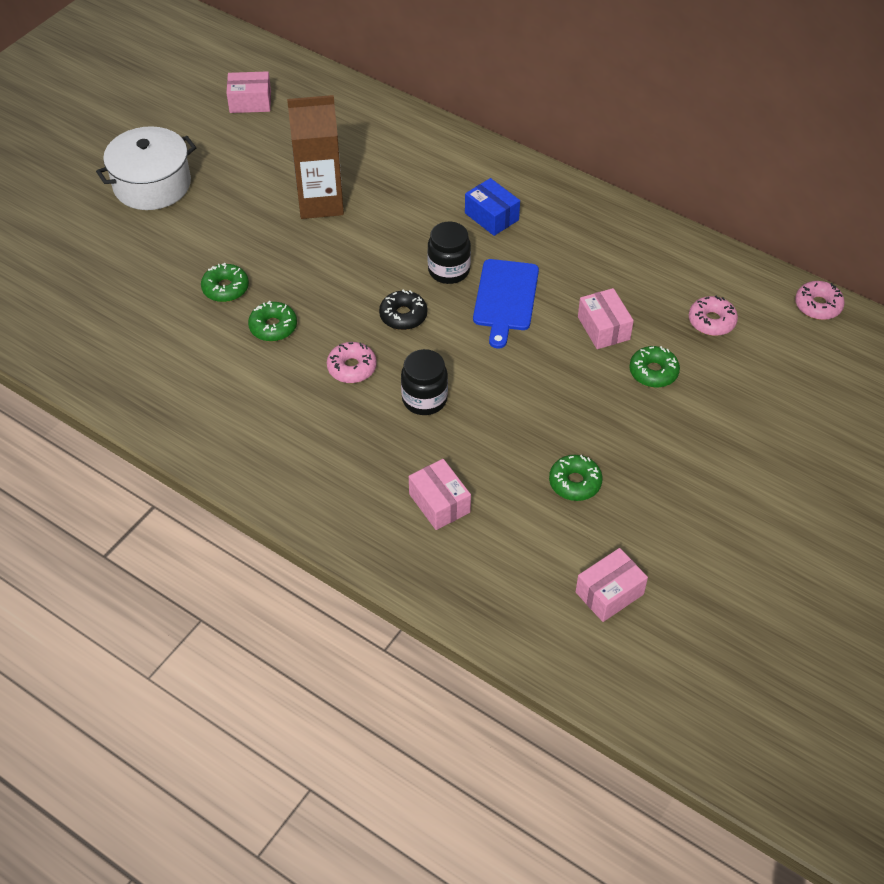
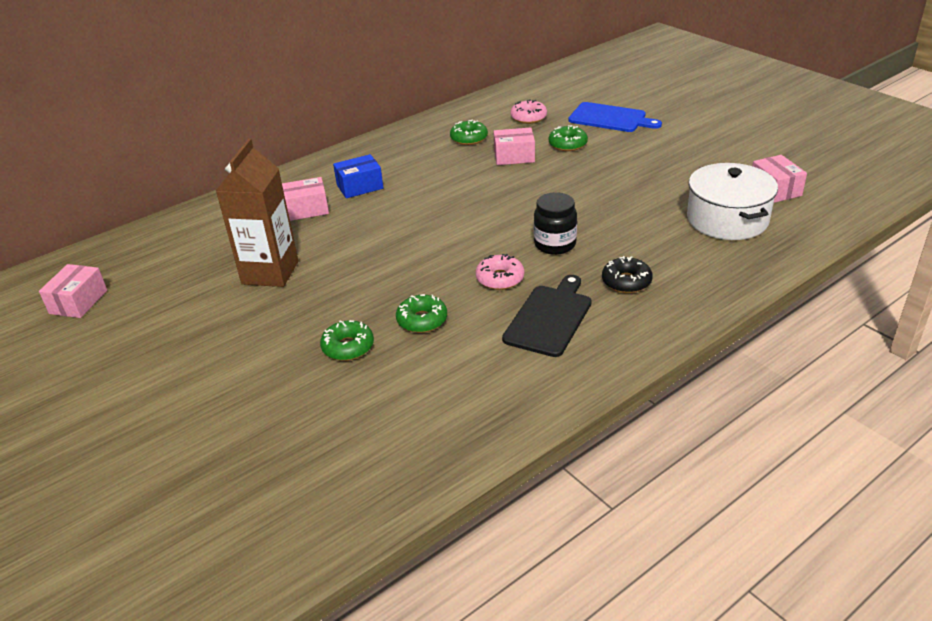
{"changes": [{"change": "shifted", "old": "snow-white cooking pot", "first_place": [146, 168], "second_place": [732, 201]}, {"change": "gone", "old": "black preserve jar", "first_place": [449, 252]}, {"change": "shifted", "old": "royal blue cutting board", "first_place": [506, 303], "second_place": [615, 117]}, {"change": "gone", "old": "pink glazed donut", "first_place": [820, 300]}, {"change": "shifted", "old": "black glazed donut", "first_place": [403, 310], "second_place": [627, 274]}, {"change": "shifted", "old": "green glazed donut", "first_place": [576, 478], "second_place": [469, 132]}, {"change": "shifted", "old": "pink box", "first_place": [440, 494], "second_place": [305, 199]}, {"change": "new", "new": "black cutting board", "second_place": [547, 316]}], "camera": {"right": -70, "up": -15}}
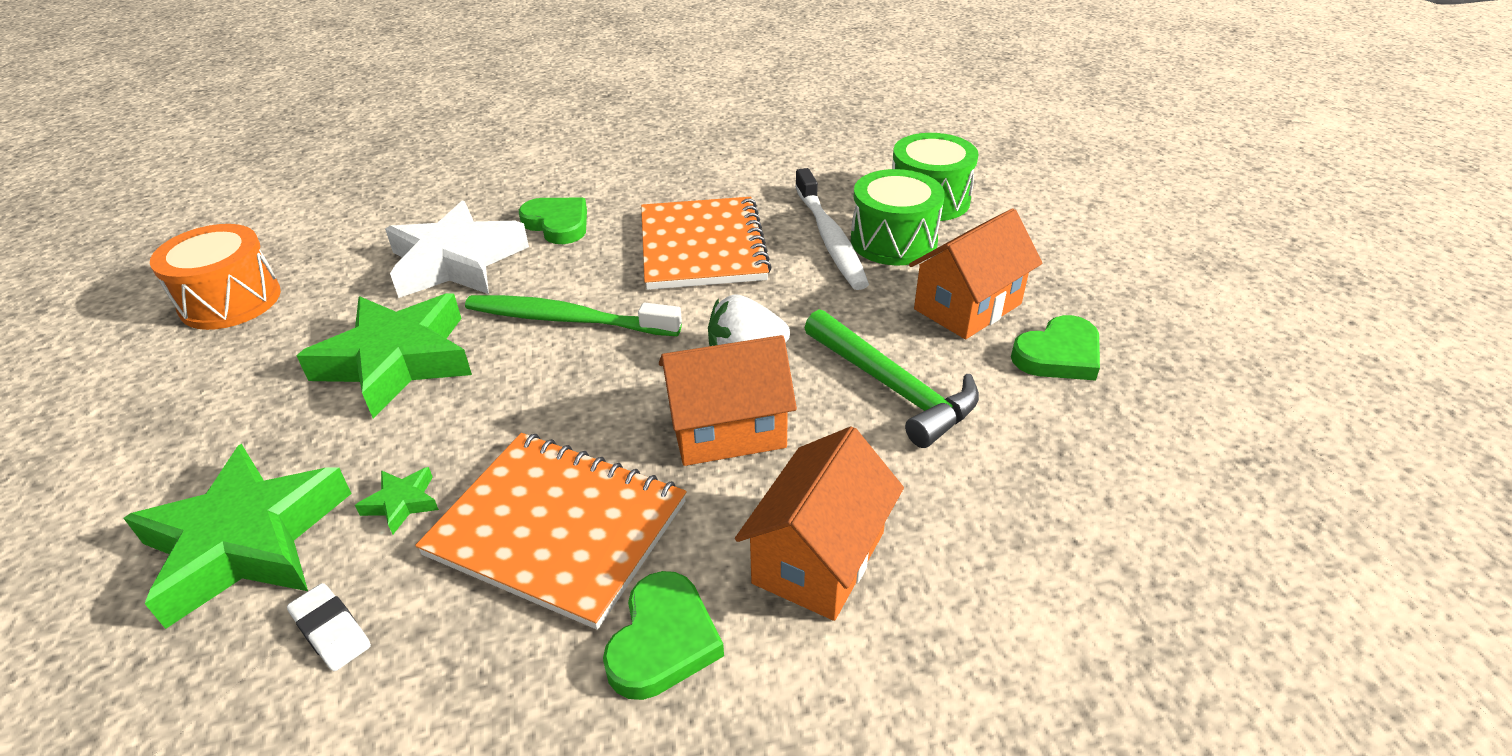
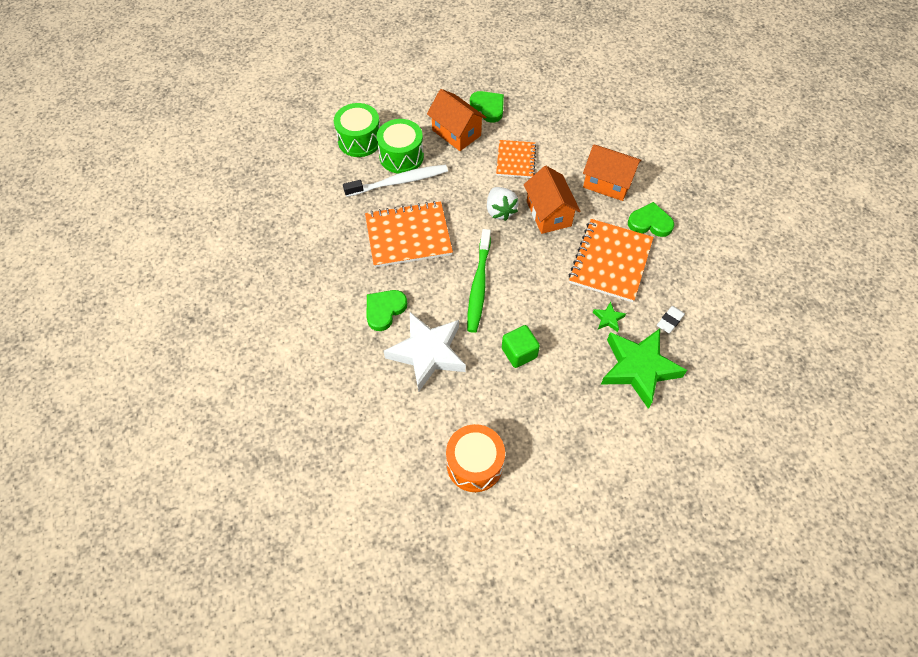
{"changes": [{"change": "swapped", "old": "green five-pointed star", "new": "green solid cube", "first_place": [384, 355], "second_place": [521, 346]}, {"change": "swapped", "old": "green carpenter's hammer", "new": "orange-coloured notepad", "first_place": [891, 378], "second_place": [516, 159]}], "camera": {"right": -95, "up": 20}}
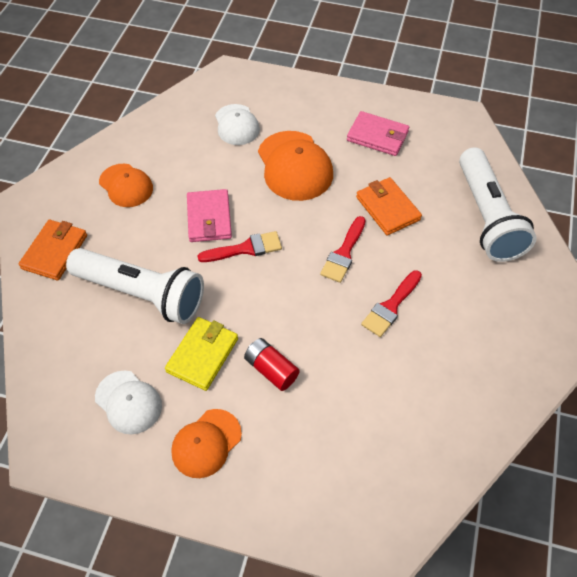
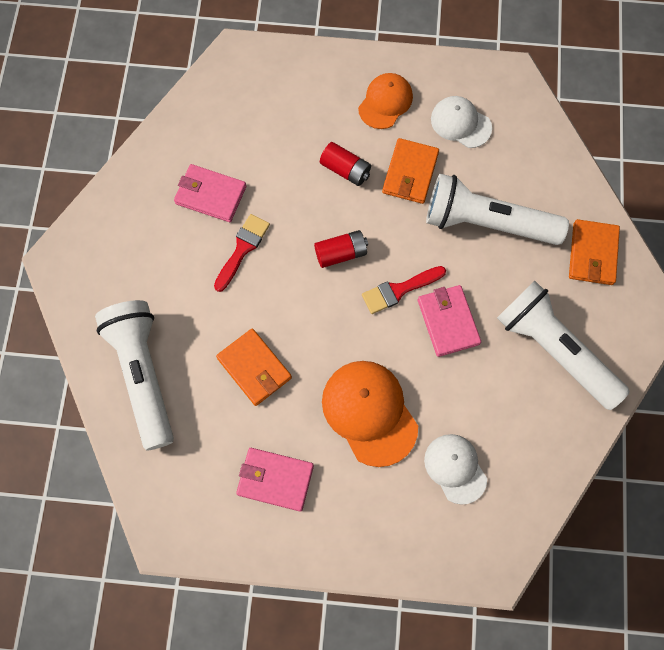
{"changes": [{"change": "swapped", "old": "orange-coloured peaked cap", "new": "snow-white torch", "first_place": [126, 185], "second_place": [563, 345]}, {"change": "gone", "old": "red paint brush", "first_place": [343, 249]}, {"change": "repainted", "old": "bright yellow wallet", "new": "orange-coloured wallet", "first_place": [201, 354], "second_place": [410, 171]}, {"change": "new", "new": "pink wallet", "second_place": [210, 193]}, {"change": "new", "new": "red AA battery", "second_place": [341, 249]}], "camera": {"right": 170, "up": 15}}
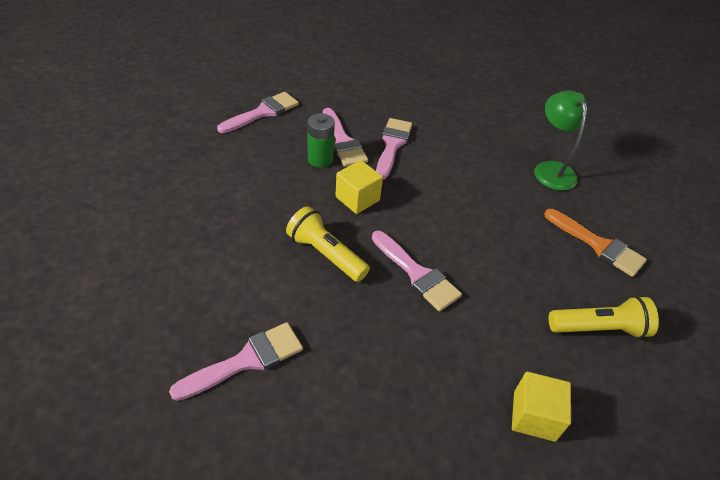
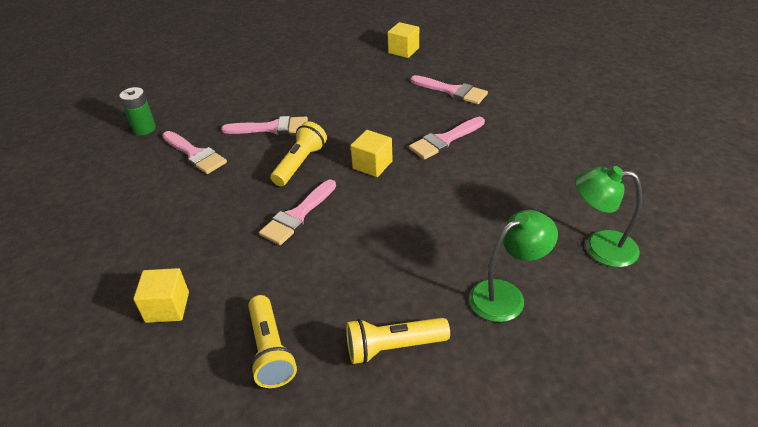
{"changes": [{"change": "shifted", "old": "green AA battery", "first_place": [321, 140], "second_place": [137, 111]}, {"change": "shifted", "old": "pink paint brush", "first_place": [394, 148], "second_place": [264, 125]}, {"change": "swapped", "old": "orange-coloured paint brush", "new": "bright yellow torch", "first_place": [595, 243], "second_place": [398, 341]}, {"change": "new", "new": "bright yellow solid cube", "second_place": [403, 40]}, {"change": "new", "new": "green desk lamp", "second_place": [608, 216]}], "camera": {"right": 80, "up": -5}}
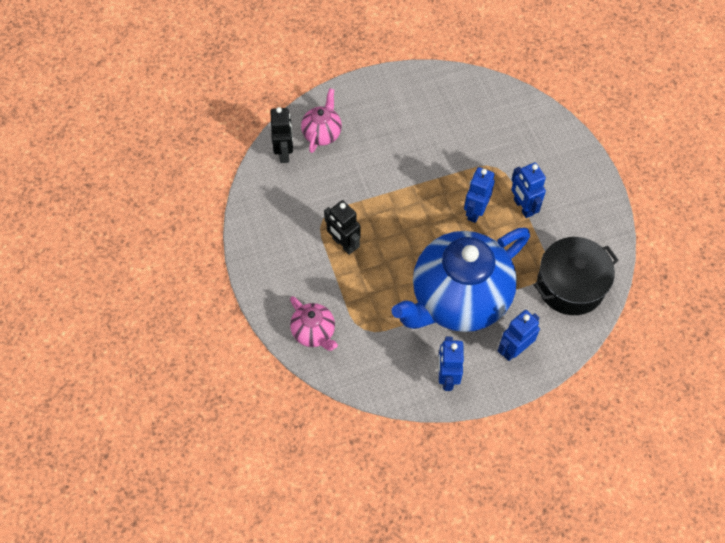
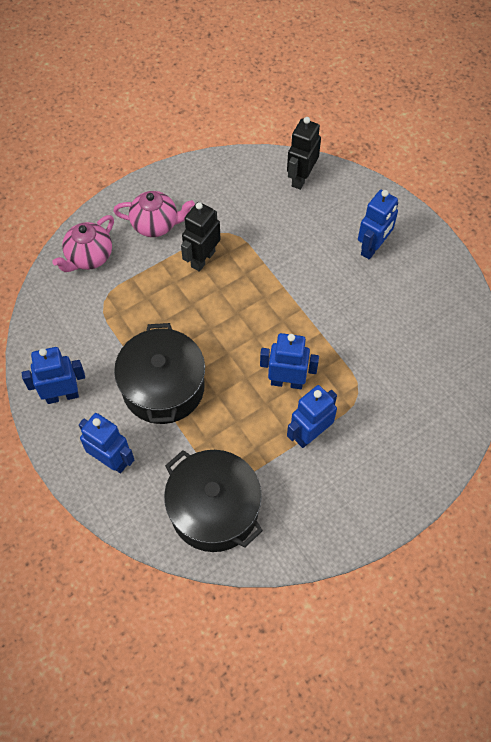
{"changes": [{"change": "shifted", "old": "pink teapot", "first_place": [321, 120], "second_place": [154, 214]}, {"change": "rotated", "old": "black robot", "first_place": [281, 135], "second_place": [304, 153], "degrees": 135}, {"change": "swapped", "old": "royal blue teapot", "new": "black cooking pot", "first_place": [460, 280], "second_place": [159, 373]}, {"change": "new", "new": "royal blue robot", "second_place": [378, 224]}], "camera": {"right": 75, "up": 0}}
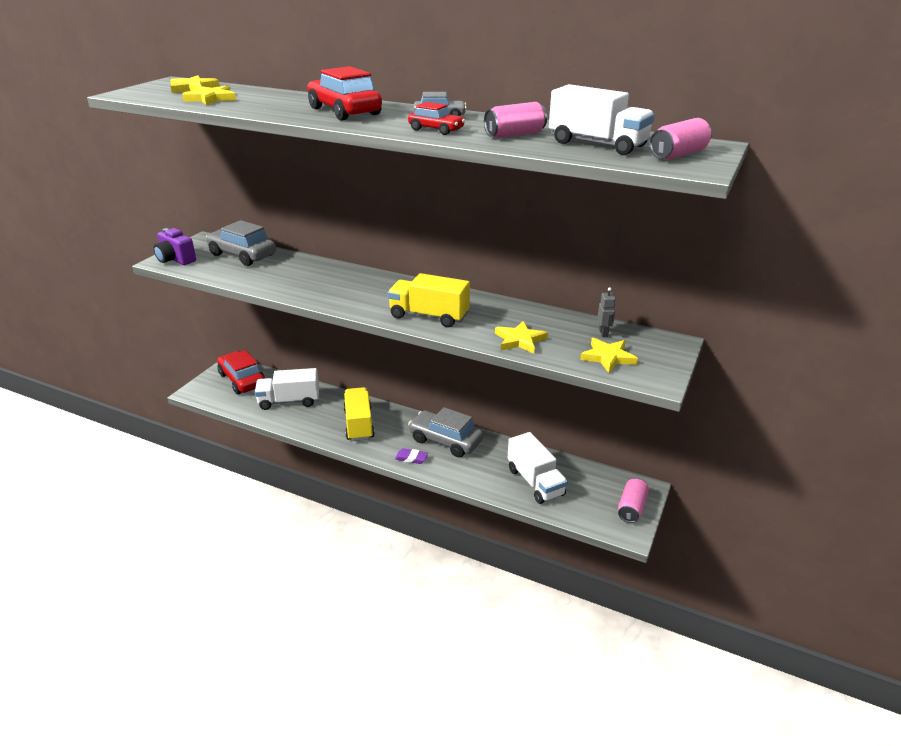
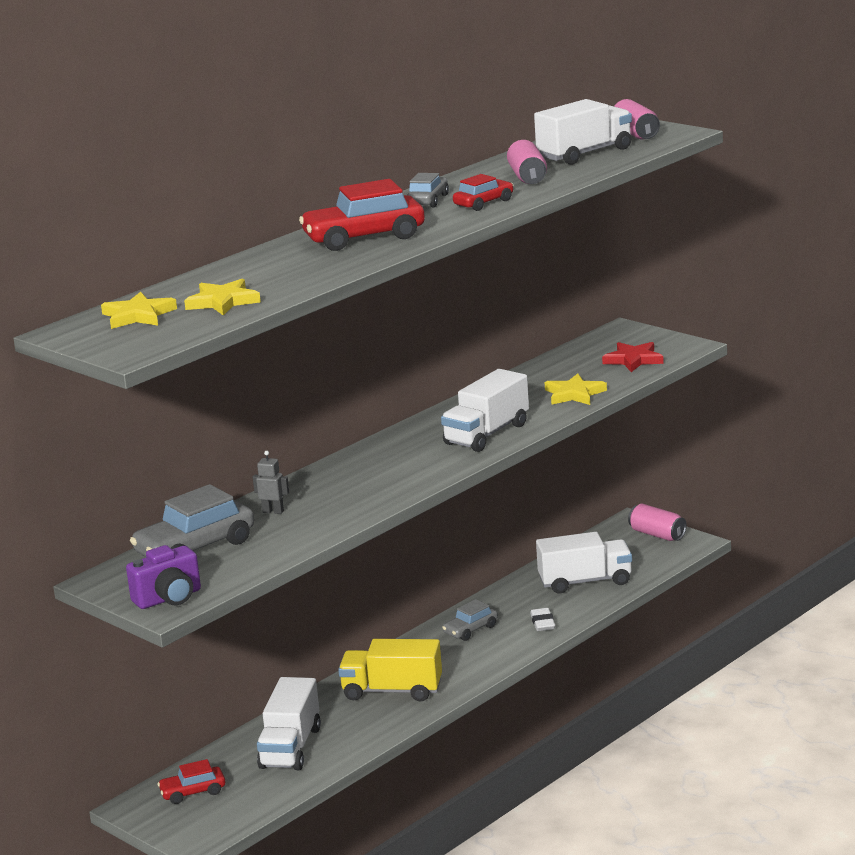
{"changes": [{"change": "repainted", "old": "bright yellow lorry", "new": "snow-white lorry", "first_place": [429, 300], "second_place": [485, 410]}, {"change": "shifted", "old": "ash-grey robot", "first_place": [606, 312], "second_place": [271, 482]}, {"change": "repainted", "old": "bright yellow five-pointed star", "new": "red five-pointed star", "first_place": [609, 355], "second_place": [633, 357]}, {"change": "scaled", "old": "red toy car", "first_place": [241, 372], "second_place": [192, 781], "factor": 0.55}, {"change": "scaled", "old": "ash-grey toy car", "first_place": [445, 432], "second_place": [470, 620], "factor": 0.55}, {"change": "gone", "old": "purple eraser", "first_place": [411, 456]}, {"change": "new", "new": "snow-white eraser", "second_place": [542, 619]}], "camera": {"right": -70, "up": -10}}
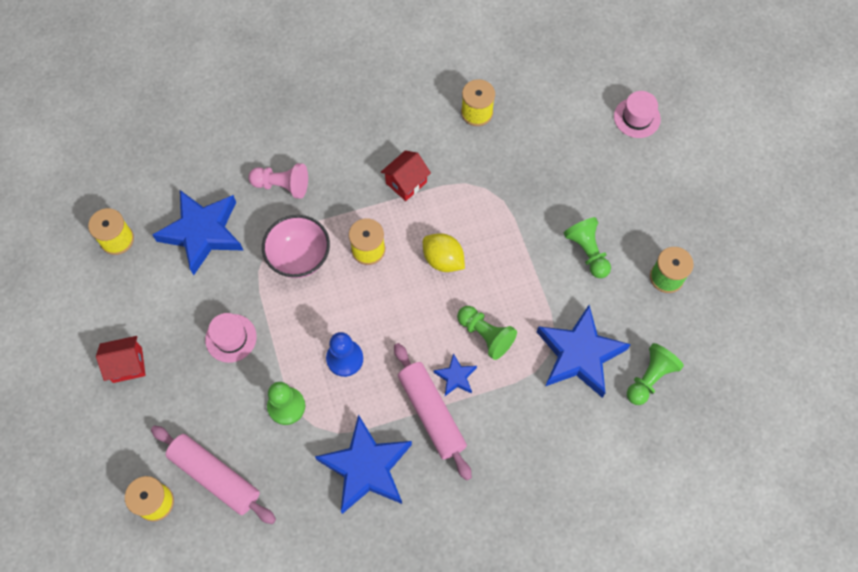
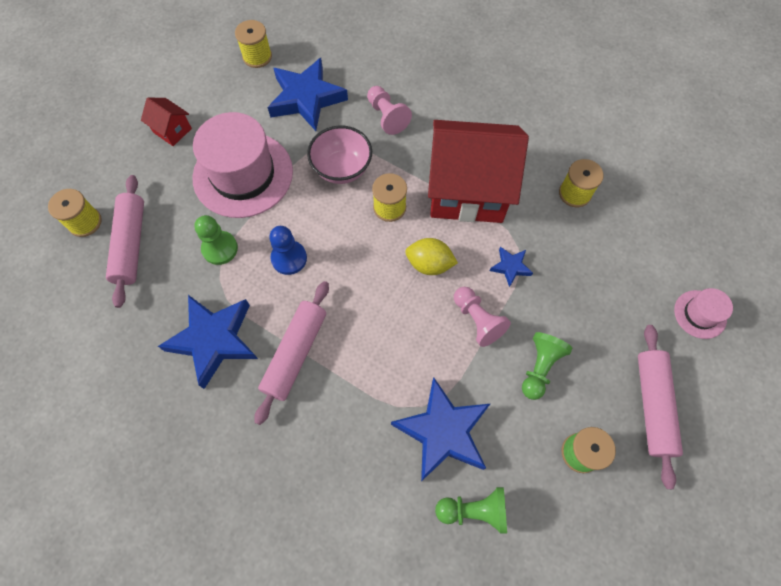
{"changes": [{"change": "scaled", "old": "red toy house", "first_place": [406, 175], "second_place": [478, 171], "factor": 2.39}, {"change": "rotated", "old": "bright yellow lemon", "first_place": [444, 252], "second_place": [431, 256], "degrees": -75}, {"change": "gone", "old": "green pawn", "first_place": [487, 333]}, {"change": "scaled", "old": "pink hat", "first_place": [231, 338], "second_place": [242, 165], "factor": 2.14}, {"change": "shifted", "old": "royal blue five-pointed star", "first_place": [455, 374], "second_place": [511, 267]}, {"change": "new", "new": "pink pawn", "second_place": [482, 317]}, {"change": "new", "new": "pink dough roller", "second_place": [660, 407]}], "camera": {"right": 50, "up": 0}}
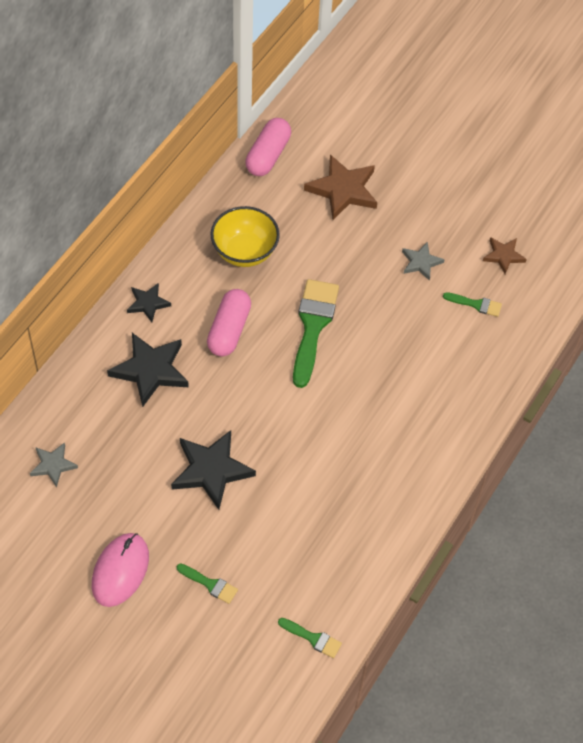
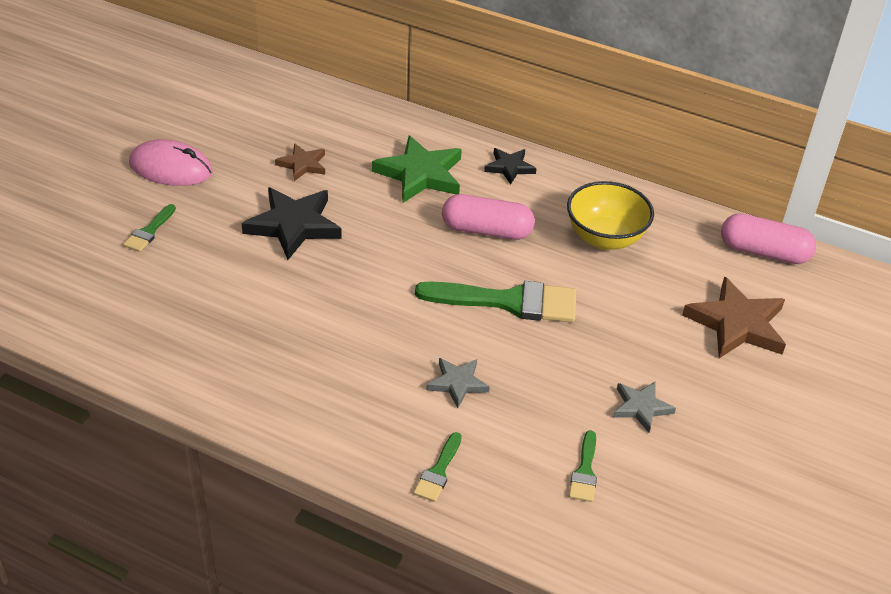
{"changes": [{"change": "shifted", "old": "russet five-pointed star", "first_place": [505, 255], "second_place": [300, 162]}, {"change": "repainted", "old": "black five-pointed star", "new": "green five-pointed star", "first_place": [148, 370], "second_place": [417, 169]}, {"change": "shifted", "old": "ash-grey five-pointed star", "first_place": [54, 464], "second_place": [458, 383]}, {"change": "shifted", "old": "green paint brush", "first_place": [310, 638], "second_place": [437, 467]}], "camera": {"right": 85, "up": -15}}
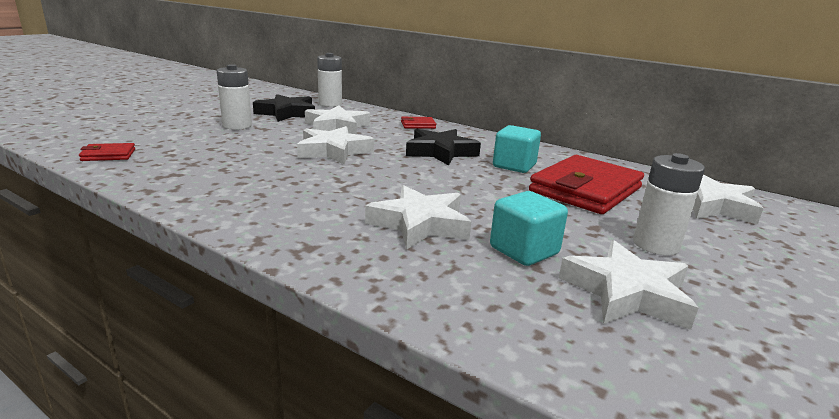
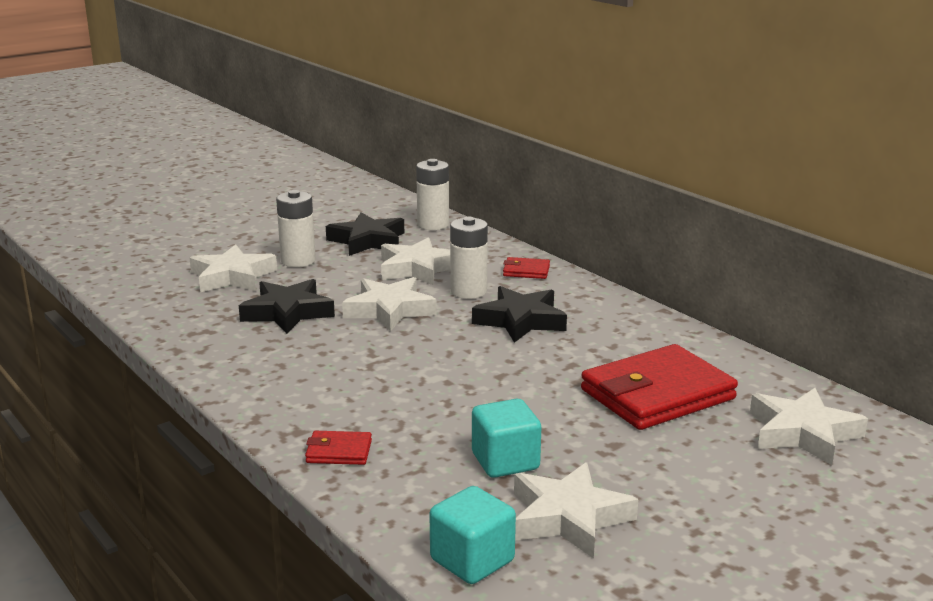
{"changes": [{"change": "shifted", "old": "teal solid cube", "first_place": [517, 149], "second_place": [472, 535]}, {"change": "shifted", "old": "red wallet", "first_place": [107, 152], "second_place": [338, 448]}, {"change": "shifted", "old": "snow-white AA battery", "first_place": [669, 204], "second_place": [469, 258]}, {"change": "shifted", "old": "snow-white five-pointed star", "first_place": [418, 217], "second_place": [233, 268]}, {"change": "new", "new": "black five-pointed star", "second_place": [287, 306]}], "camera": {"right": 20, "up": 0}}
